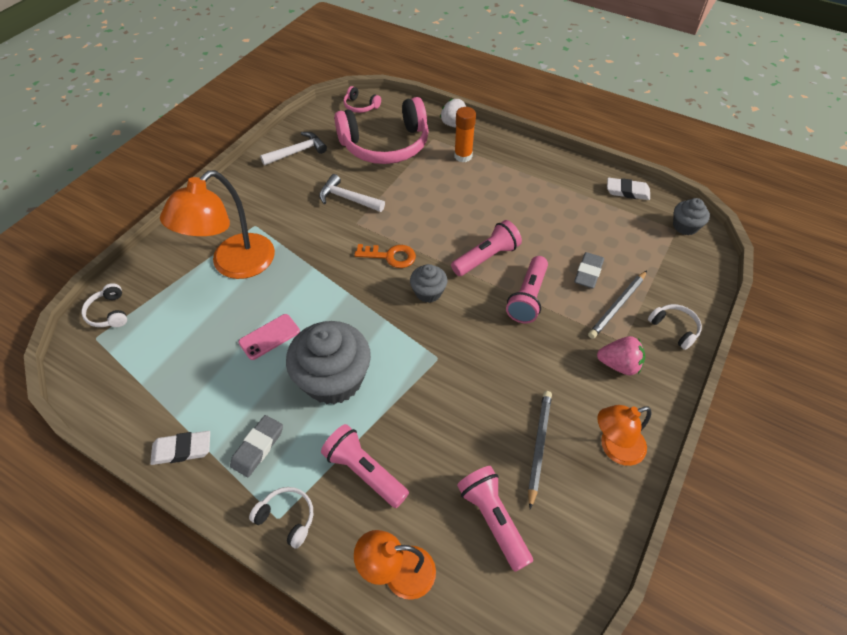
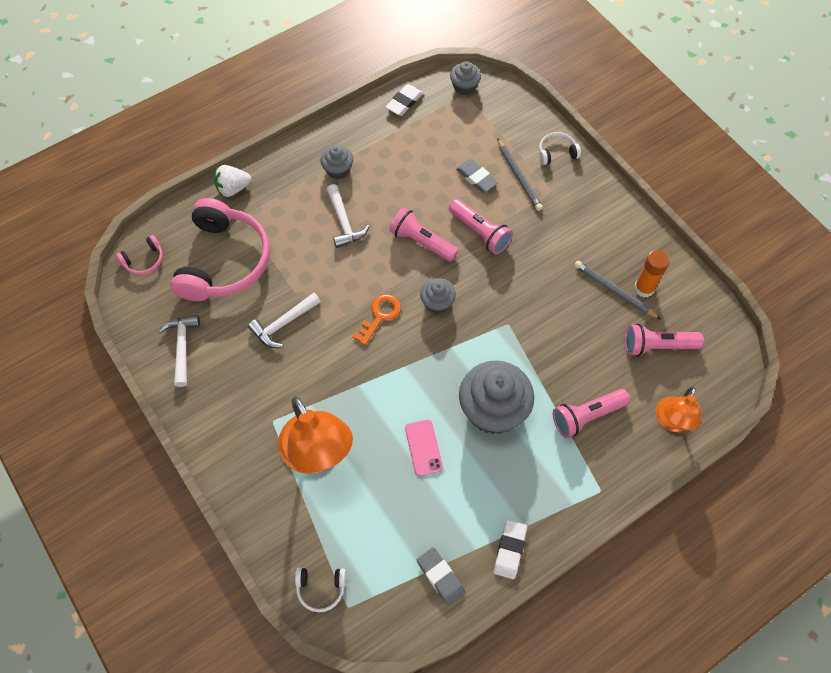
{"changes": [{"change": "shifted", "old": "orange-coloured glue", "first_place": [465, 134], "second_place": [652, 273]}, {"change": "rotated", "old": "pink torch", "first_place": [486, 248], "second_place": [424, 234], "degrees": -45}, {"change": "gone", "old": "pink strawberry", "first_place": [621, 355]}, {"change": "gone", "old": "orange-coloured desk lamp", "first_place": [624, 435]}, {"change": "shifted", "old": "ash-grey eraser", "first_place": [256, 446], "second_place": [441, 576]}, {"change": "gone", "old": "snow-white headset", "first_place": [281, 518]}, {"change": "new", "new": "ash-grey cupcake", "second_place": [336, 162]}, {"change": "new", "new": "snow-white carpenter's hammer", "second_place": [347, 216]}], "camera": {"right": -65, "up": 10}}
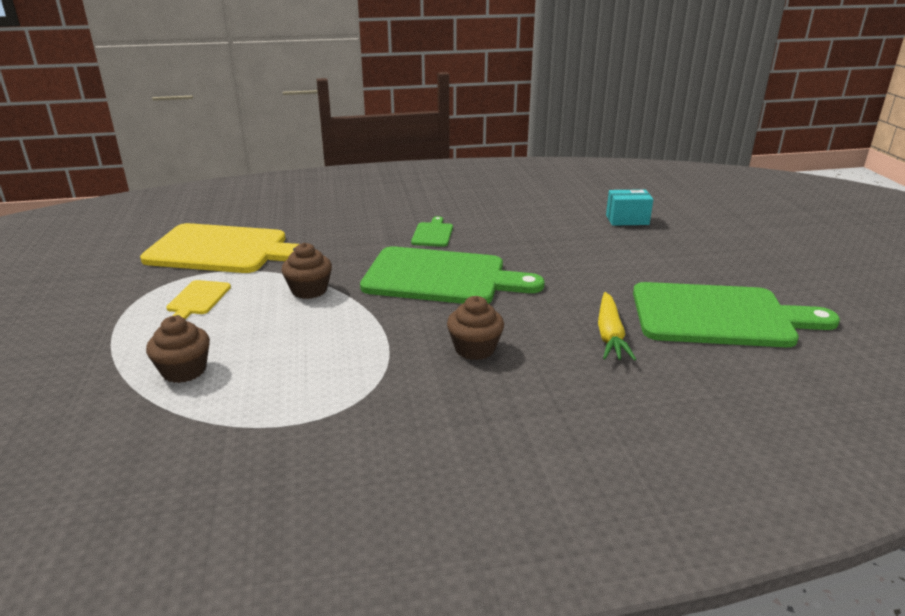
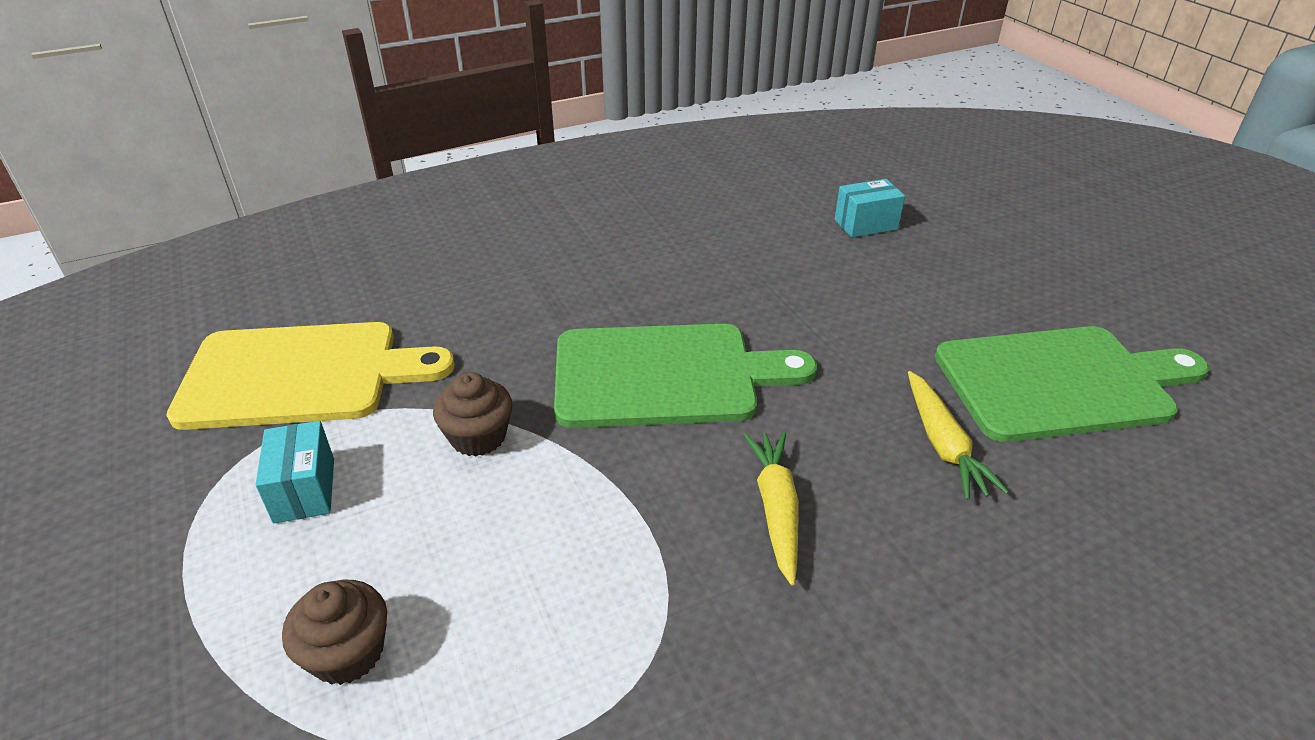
{"changes": [{"change": "gone", "old": "green cutting board", "first_place": [432, 231]}, {"change": "swapped", "old": "bright yellow cutting board", "new": "teal box", "first_place": [198, 300], "second_place": [294, 472]}, {"change": "swapped", "old": "russet cupcake", "new": "bright yellow toy carrot", "first_place": [475, 328], "second_place": [771, 509]}], "camera": {"right": -15, "up": 10}}
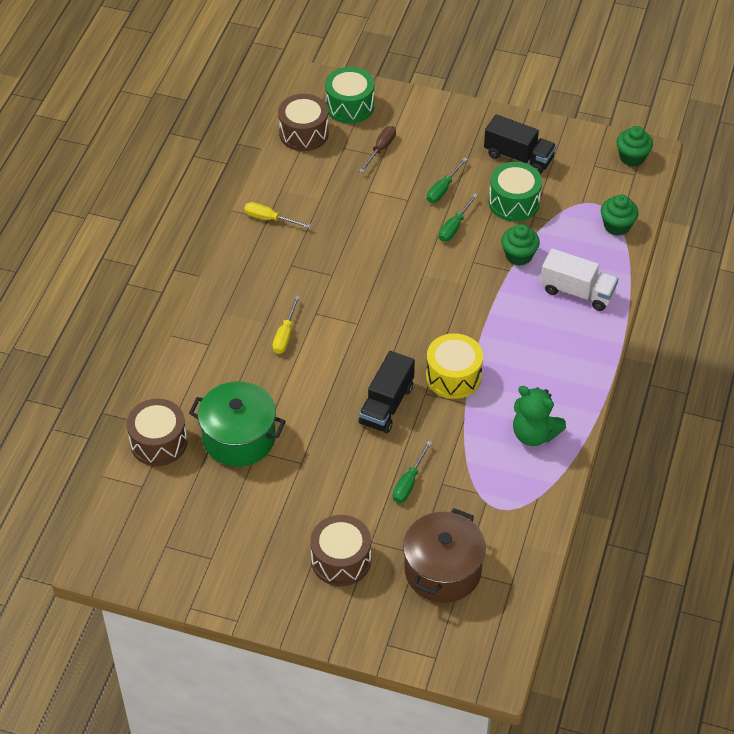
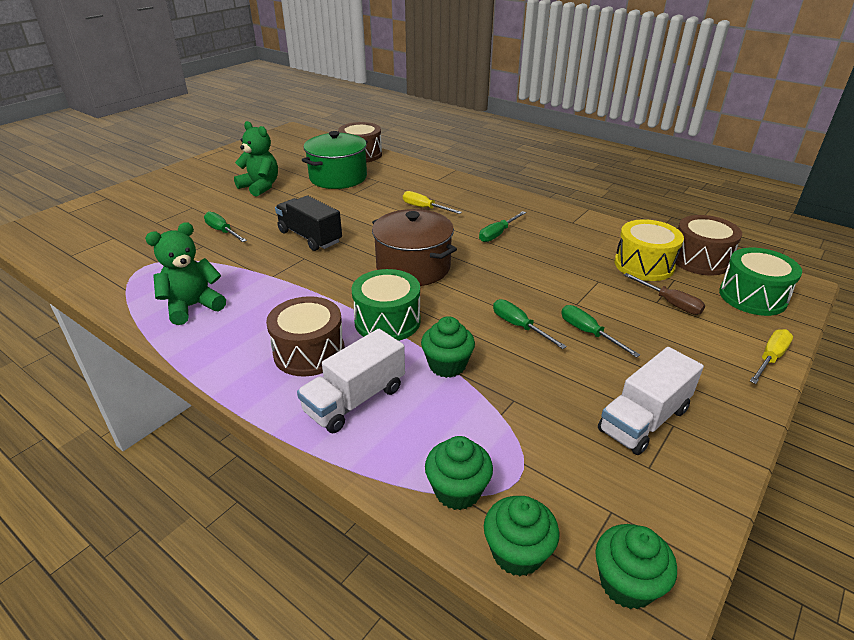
{"changes": [{"change": "repainted", "old": "black lorry", "new": "snow-white lorry", "first_place": [520, 144], "second_place": [651, 401]}, {"change": "shifted", "old": "green drum", "first_place": [515, 192], "second_place": [386, 305]}, {"change": "shifted", "old": "bright yellow hand screwdriver", "first_place": [277, 215], "second_place": [771, 356]}, {"change": "shifted", "old": "bright yellow drum", "first_place": [454, 366], "second_place": [649, 250]}, {"change": "shifted", "old": "russet cooking pot", "first_place": [444, 555], "second_place": [414, 247]}, {"change": "shifted", "old": "russet drum", "first_place": [340, 550], "second_place": [305, 336]}, {"change": "new", "new": "green teddy", "second_place": [256, 159]}, {"change": "new", "new": "green hand screwdriver", "second_place": [502, 226]}, {"change": "new", "new": "green cupcake", "second_place": [521, 536]}], "camera": {"right": 110, "up": -15}}
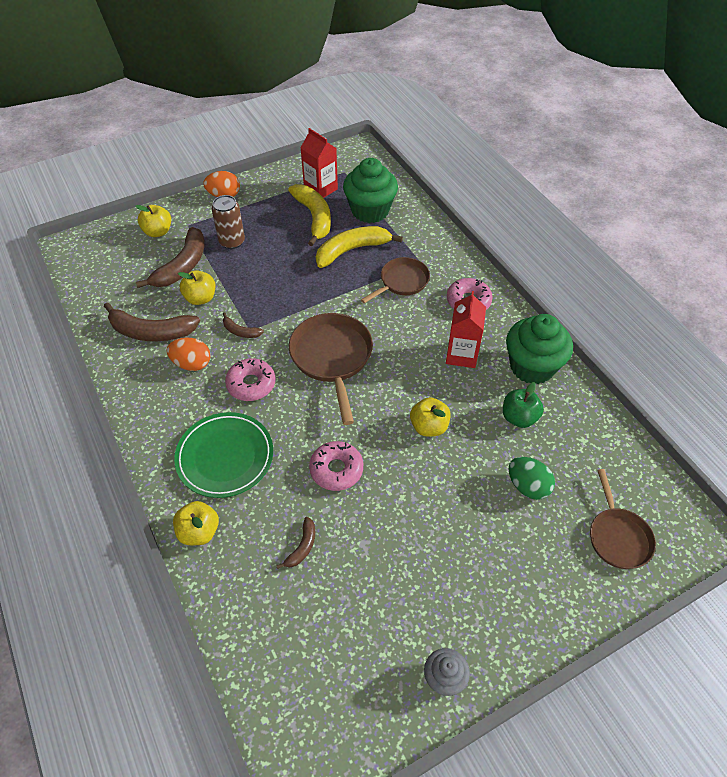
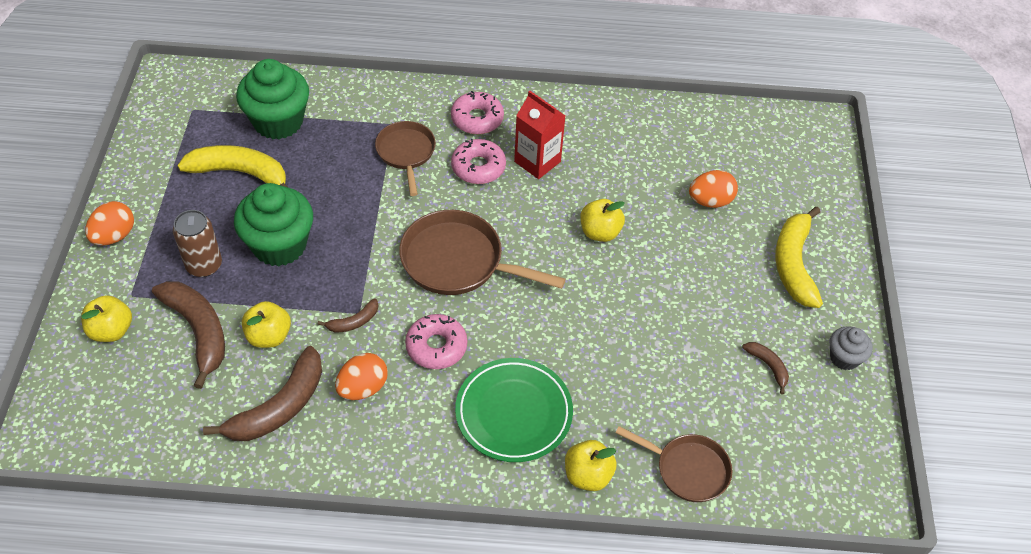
{"changes": [{"change": "gone", "old": "red juice carton", "first_place": [319, 163]}, {"change": "shifted", "old": "bright yellow banana fruit", "first_place": [359, 247], "second_place": [799, 257]}, {"change": "shifted", "old": "green cupcake", "first_place": [539, 349], "second_place": [273, 224]}, {"change": "gone", "old": "green toy apple", "first_place": [523, 405]}, {"change": "shifted", "old": "pink glazed donut", "first_place": [336, 466], "second_place": [478, 161]}, {"change": "repainted", "old": "green egg", "new": "orange-coloured egg", "first_place": [531, 478], "second_place": [713, 189]}, {"change": "shifted", "old": "russet pan", "first_place": [623, 519], "second_place": [674, 464]}, {"change": "shifted", "old": "russet banana fruit", "first_place": [295, 543], "second_place": [765, 368]}], "camera": {"right": -60, "up": 0}}
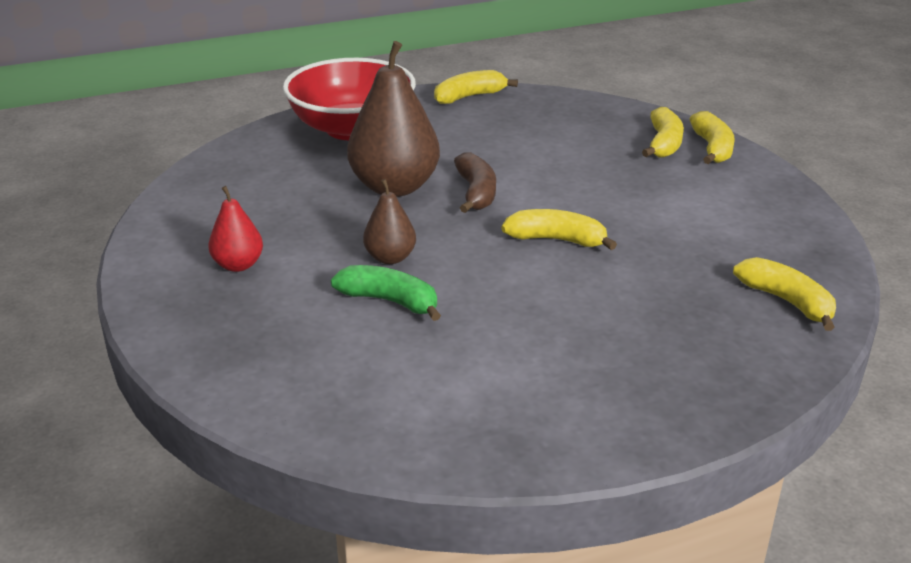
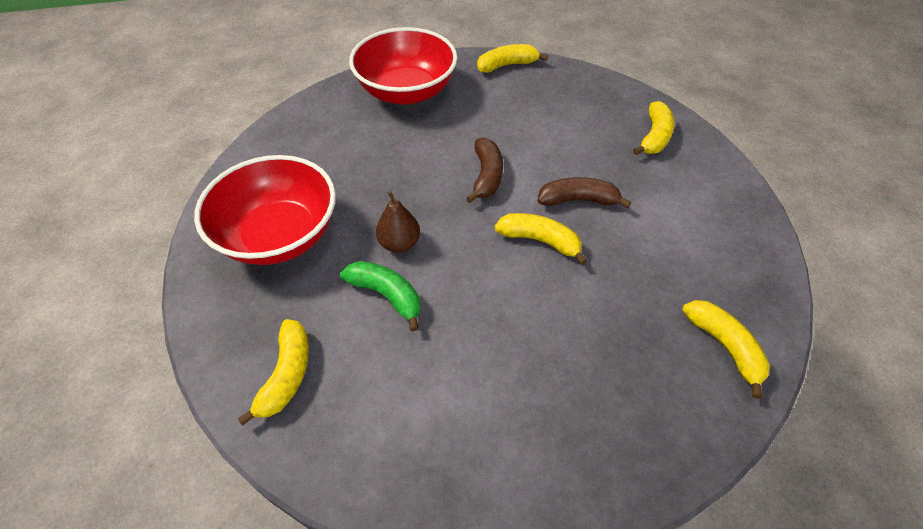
{"changes": [{"change": "gone", "old": "russet pear", "first_place": [393, 119]}, {"change": "shifted", "old": "bright yellow banana fruit", "first_place": [712, 137], "second_place": [273, 372]}, {"change": "swapped", "old": "red pear", "new": "red deep dish", "first_place": [235, 229], "second_place": [265, 210]}, {"change": "new", "new": "russet banana fruit", "second_place": [584, 192]}], "camera": {"right": 10, "up": 20}}
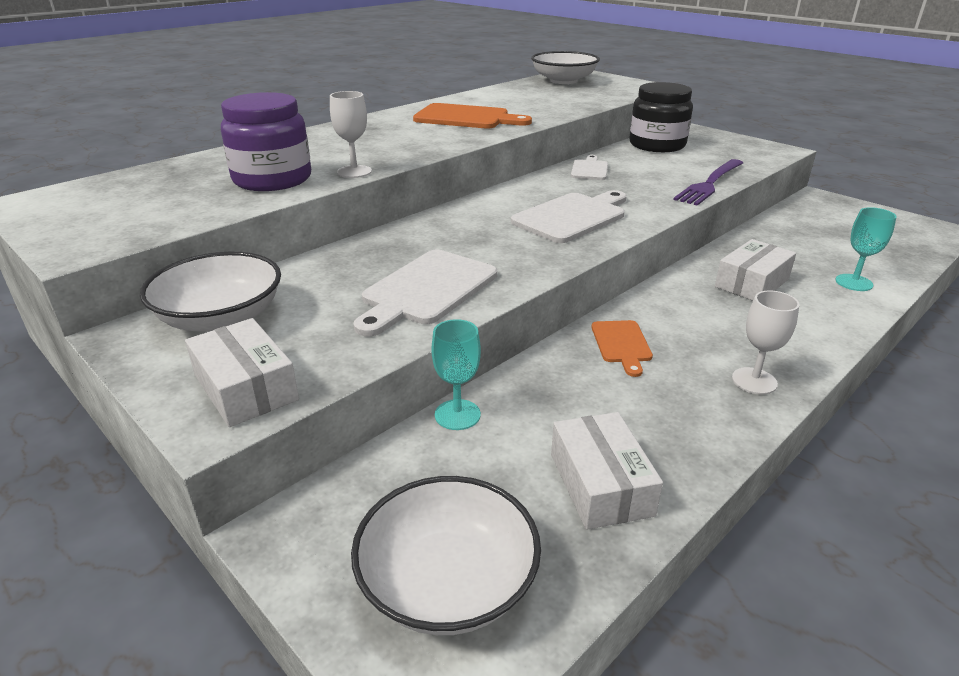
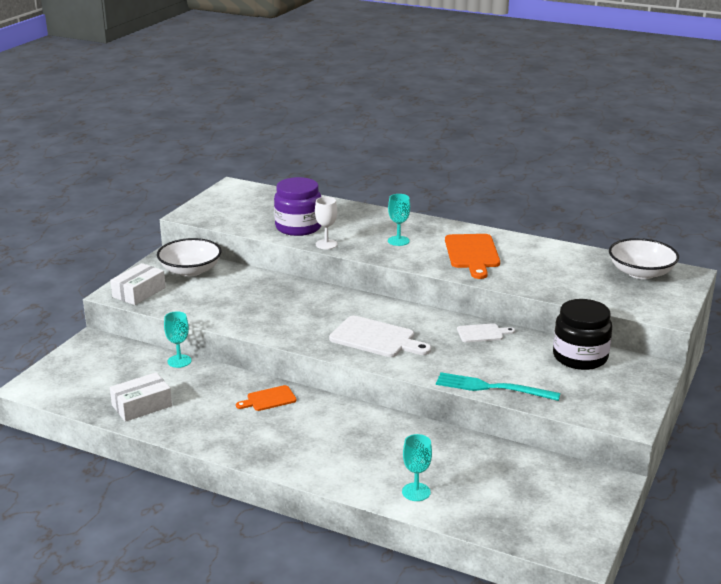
{"changes": [{"change": "repainted", "old": "purple dinner fork", "new": "teal dinner fork", "first_place": [708, 182], "second_place": [498, 386]}, {"change": "gone", "old": "snow-white box", "first_place": [755, 270]}, {"change": "gone", "old": "snow-white cutting board", "first_place": [425, 293]}, {"change": "gone", "old": "snow-white goblet", "first_place": [766, 342]}, {"change": "gone", "old": "snow-white deep dish", "first_place": [446, 555]}, {"change": "new", "new": "teal goblet", "second_place": [399, 220]}], "camera": {"right": 70, "up": -5}}
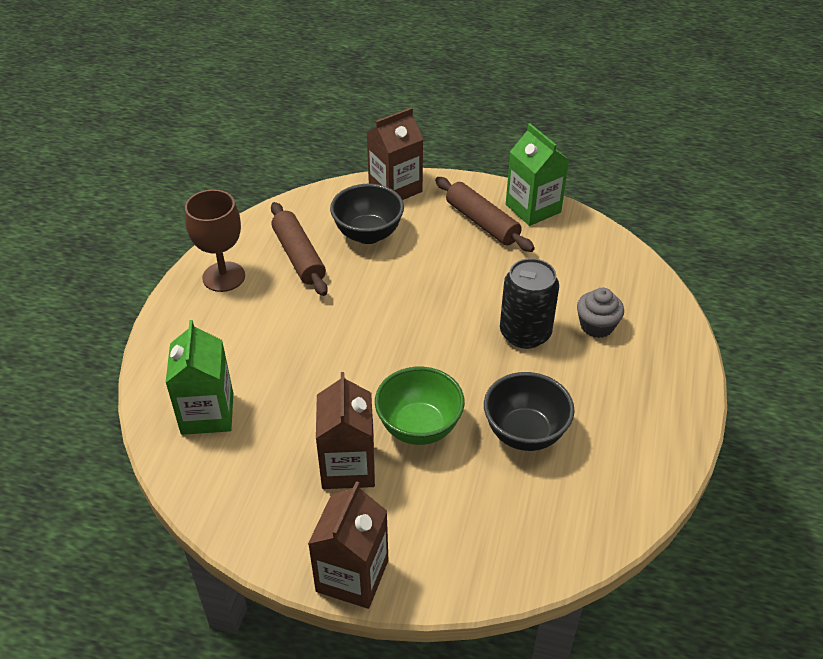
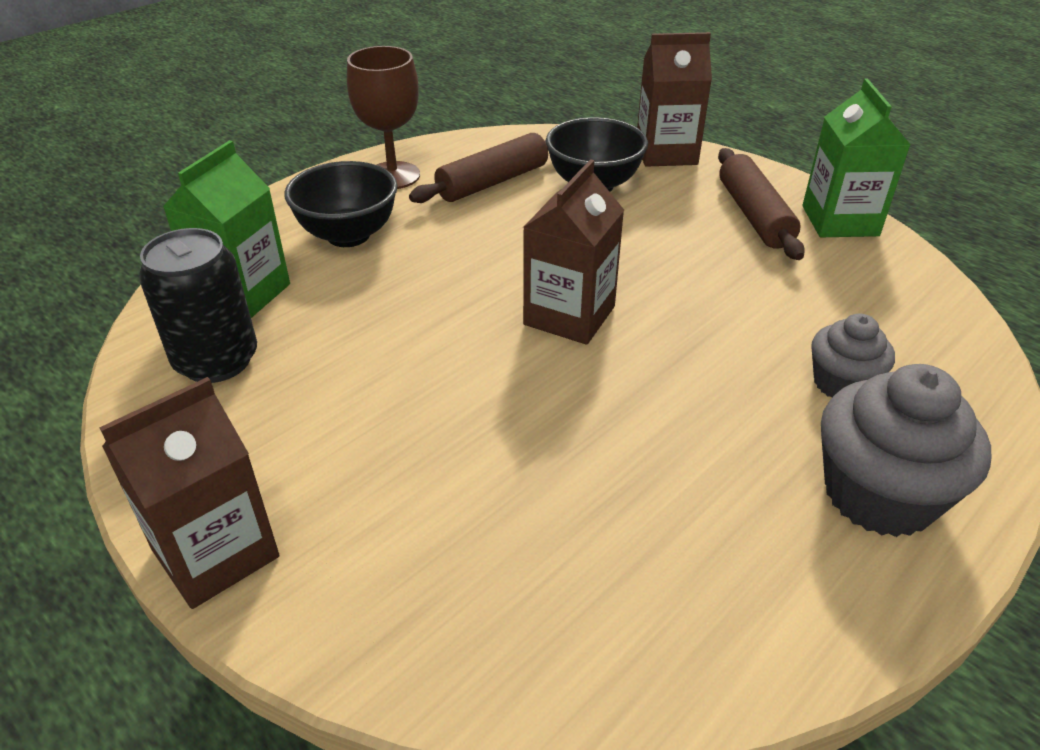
{"changes": [{"change": "rotated", "old": "russet dough roller", "first_place": [299, 249], "second_place": [479, 168], "degrees": 45}, {"change": "shifted", "old": "black tin", "first_place": [529, 303], "second_place": [198, 305]}, {"change": "gone", "old": "green deep dish", "first_place": [420, 406]}, {"change": "shifted", "old": "russet juice carton", "first_place": [345, 430], "second_place": [573, 252]}, {"change": "shifted", "old": "black deep dish", "first_place": [529, 411], "second_place": [341, 204]}, {"change": "new", "new": "ash-grey cupcake", "second_place": [906, 450]}], "camera": {"right": 30, "up": -5}}
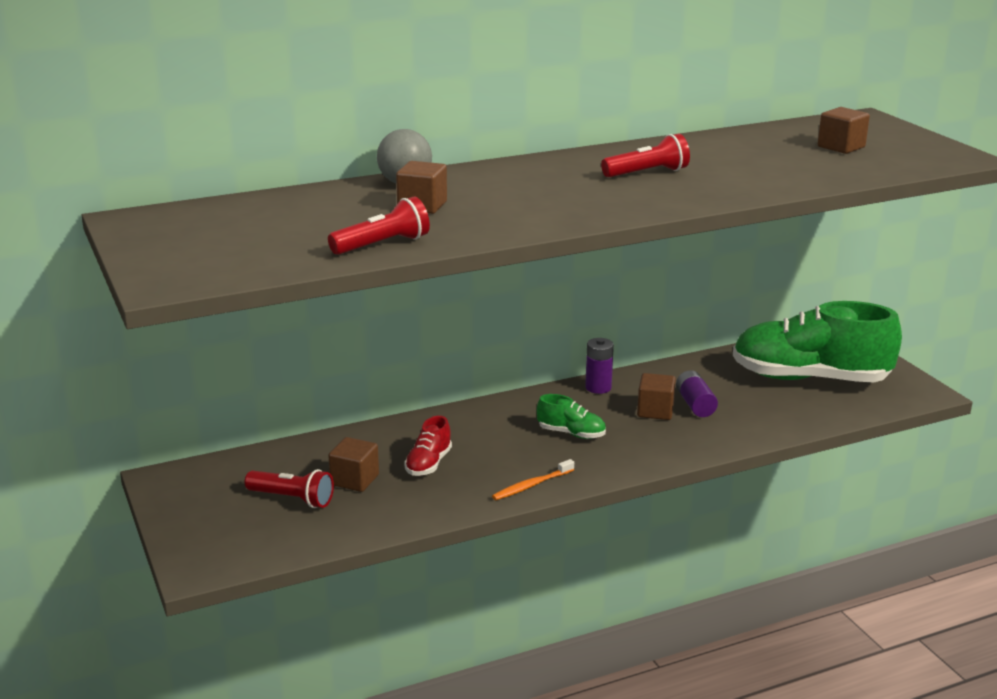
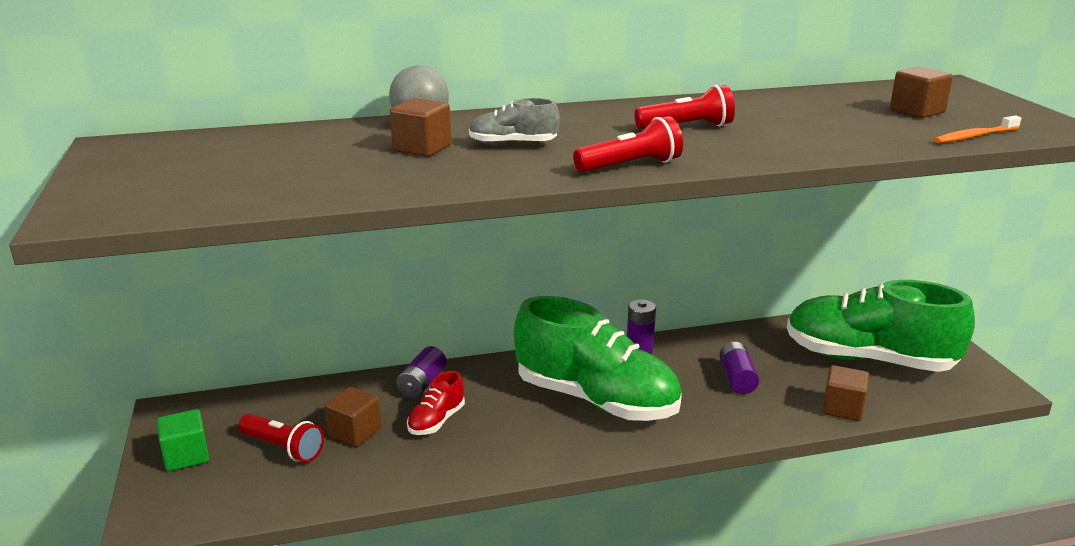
{"changes": [{"change": "shifted", "old": "red torch", "first_place": [379, 226], "second_place": [628, 144]}, {"change": "shifted", "old": "russet solid cube", "first_place": [656, 396], "second_place": [845, 393]}, {"change": "scaled", "old": "green lace-up shoe", "first_place": [571, 416], "second_place": [598, 358], "factor": 2.38}, {"change": "shifted", "old": "orange-coloured tooth brush", "first_place": [533, 479], "second_place": [977, 129]}, {"change": "new", "new": "ash-grey lace-up shoe", "second_place": [514, 122]}, {"change": "new", "new": "purple AA battery", "second_place": [421, 372]}, {"change": "new", "new": "green solid cube", "second_place": [183, 440]}], "camera": {"right": 10, "up": 0}}
